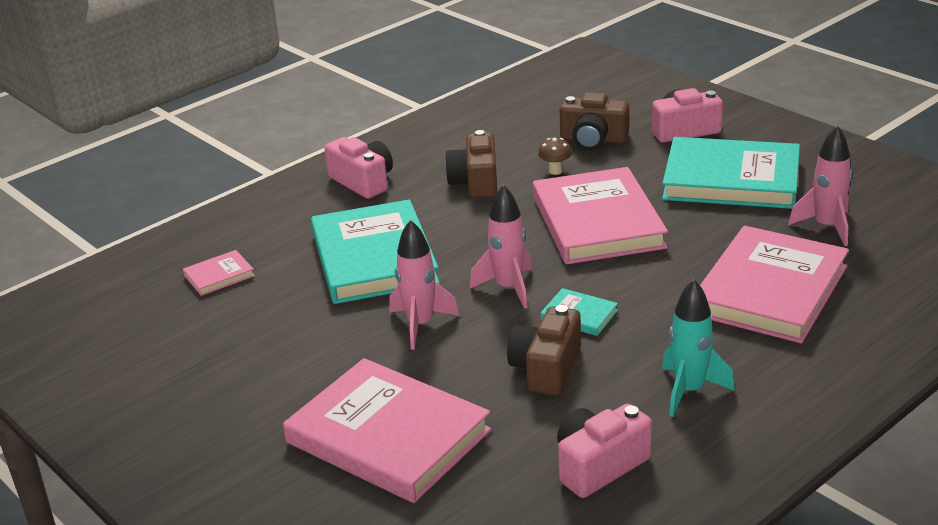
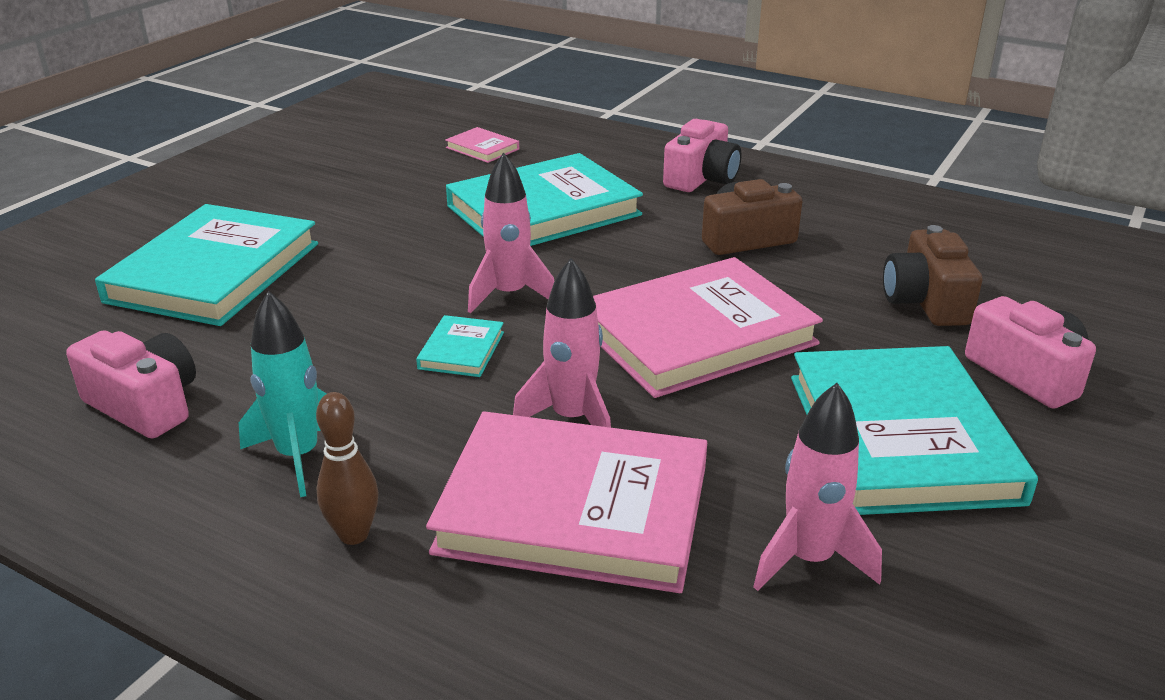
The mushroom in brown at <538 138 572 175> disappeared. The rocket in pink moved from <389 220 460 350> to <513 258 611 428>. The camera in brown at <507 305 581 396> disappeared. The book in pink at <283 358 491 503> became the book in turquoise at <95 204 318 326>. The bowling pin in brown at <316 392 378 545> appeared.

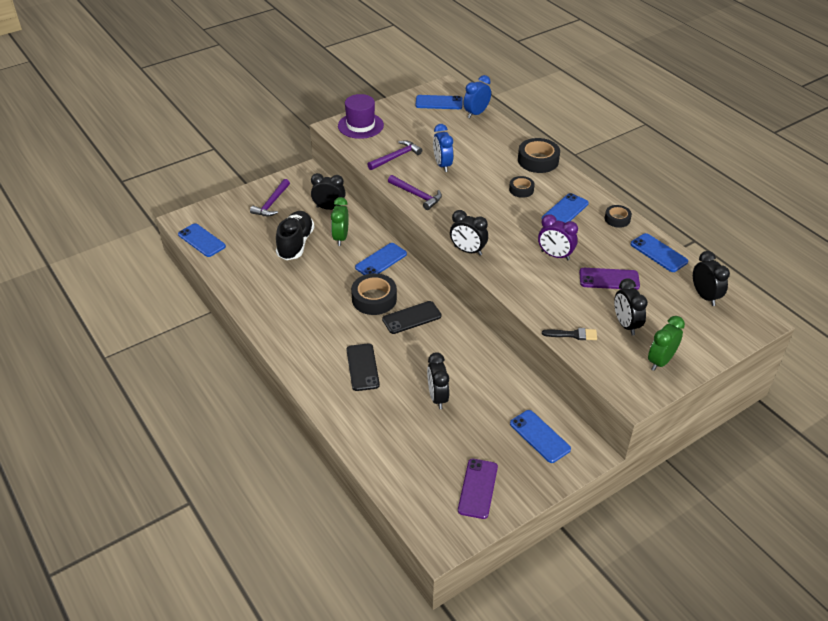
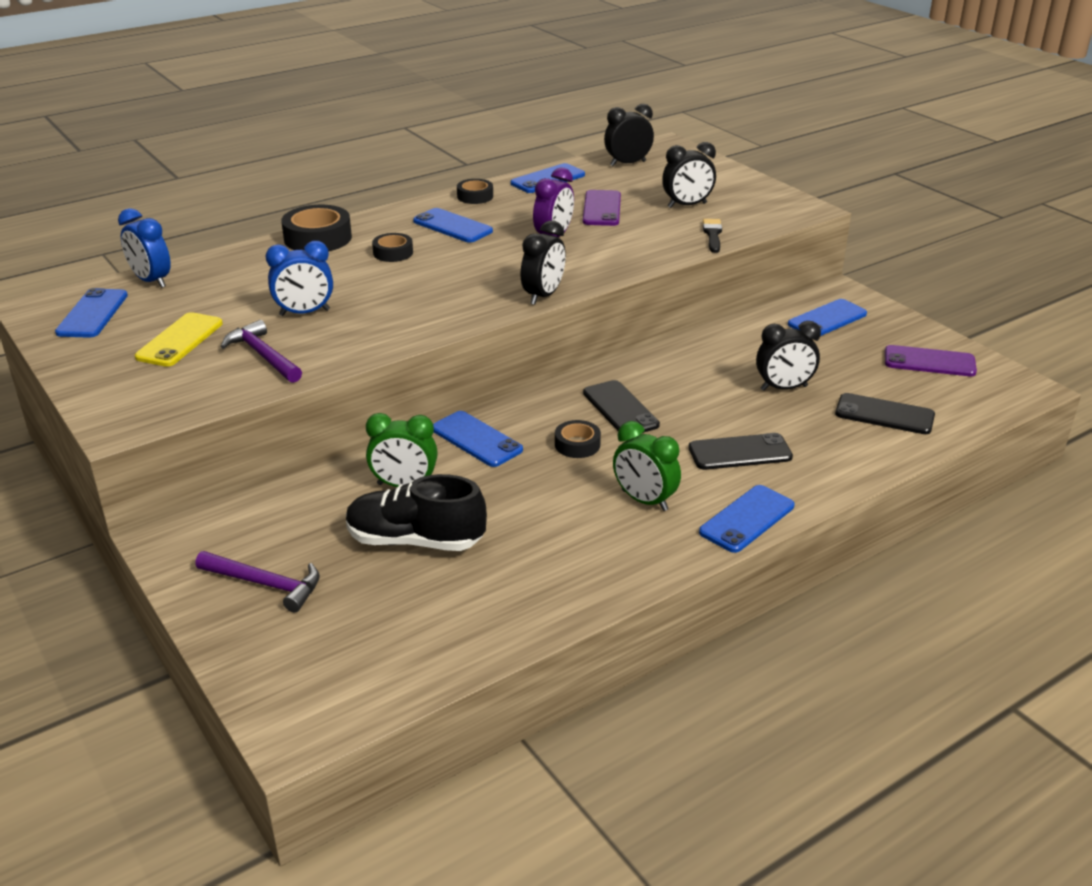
The hat in purple at <338 94 384 139> disappeared. The clock in black at <311 173 346 210> disappeared. The hammer in purple at <388 175 442 210> disappeared. The phone in blue moved from <178 223 226 257> to <699 485 795 553>. The tape in black at <351 273 397 315> changed to 0.58 times the size. The clock in green moved from <648 316 685 371> to <613 421 681 511>. The phone in yellow at <135 312 223 367> appeared. The phone in black at <835 393 935 434> appeared.

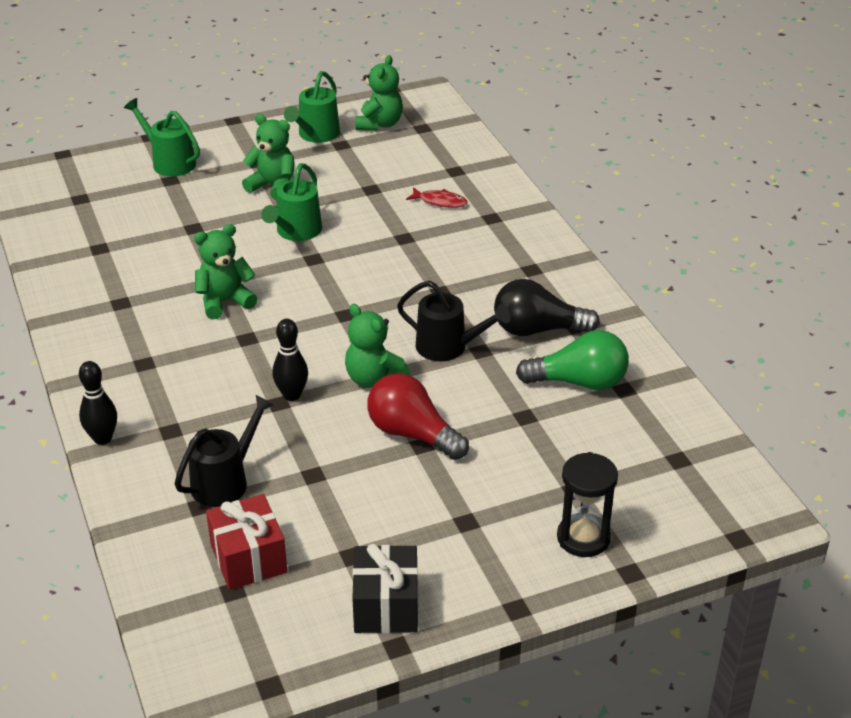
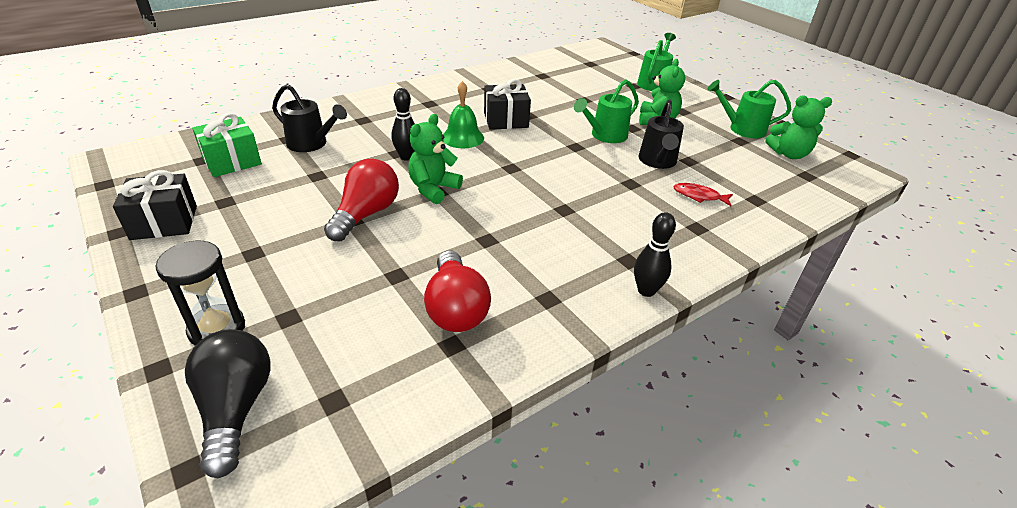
The watering can in green at <261 163 322 241> turned 45 degrees counterclockwise. The fish in red at <406 187 467 208> turned 105 degrees clockwise. The teddy bear in green at <194 224 258 319> was replaced by the gift in black at <484 79 531 130>. The light bulb in black moved from <494 279 600 336> to <185 329 270 478>. The watering can in black moved from <397 281 511 361> to <638 99 684 169>. The light bulb in green at <516 330 629 390> became the light bulb in red at <424 250 491 332>. The bowling pin in black moved from <79 361 117 445> to <634 212 676 297>. The gift in red at <206 494 287 590> became the gift in green at <192 113 262 177>. The bell in green at <443 81 484 148> appeared.

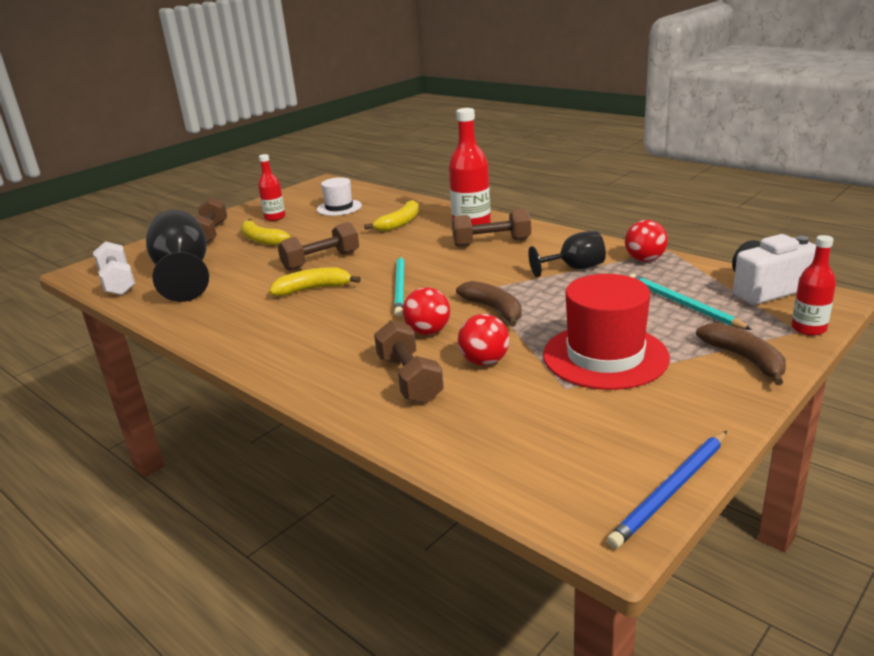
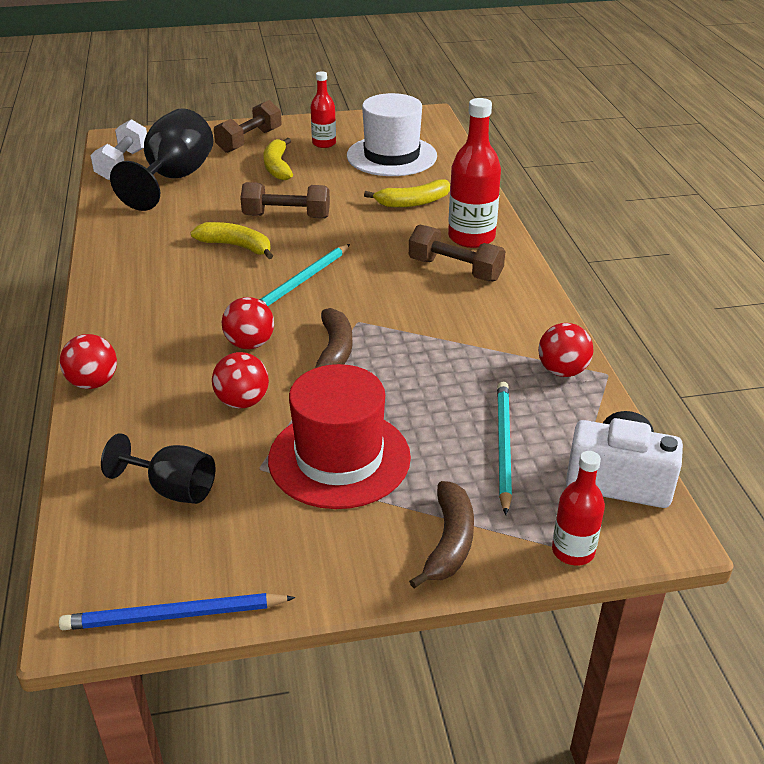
The hat in white at <317 177 362 216> changed to 1.70 times the size. The goblet in black moved from <528 231 606 277> to <101 433 215 504>. The dumbbell in brown at <374 320 444 404> disappeared. The ball in red at <60 334 117 389> appeared.

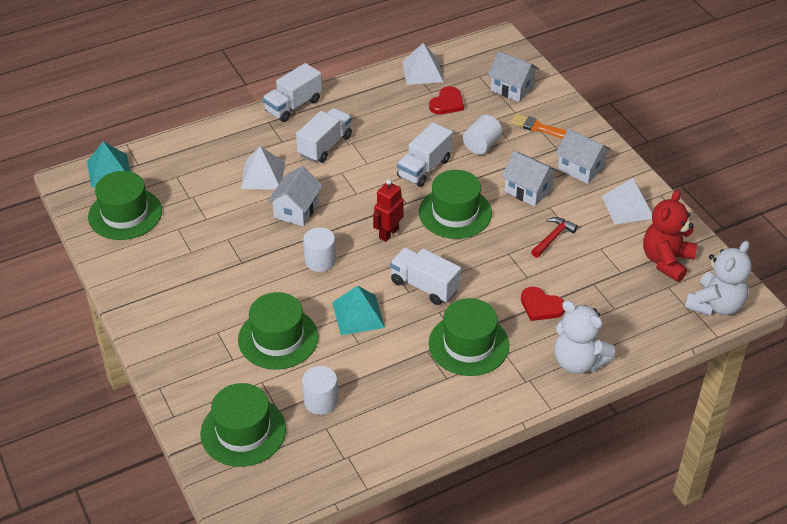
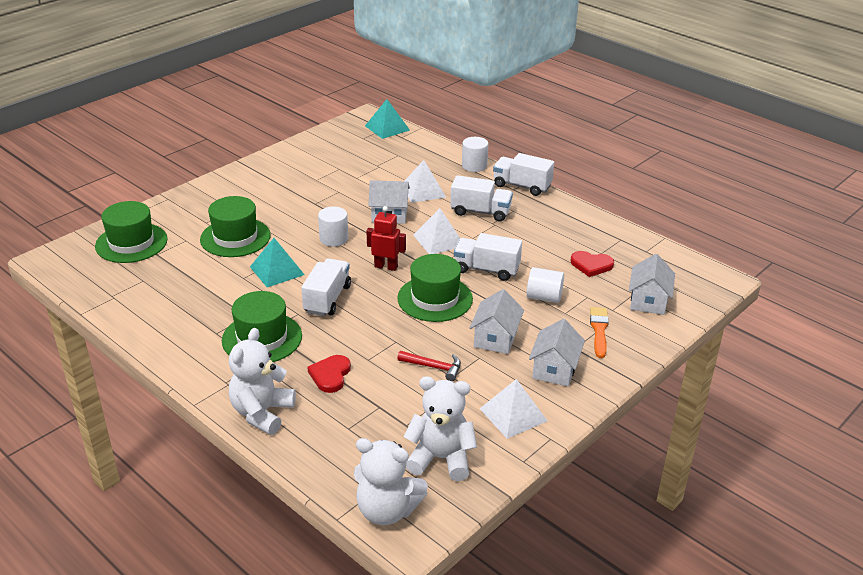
The pyramid in white moved from <402 43 444 85> to <413 208 461 254>. The hat in green at <88 171 162 240> disappeared. The teddy bear in red at <643 190 697 282> became the teddy bear in white at <403 376 477 481>. The cylinder in white moved from <302 366 338 415> to <462 137 489 172>.

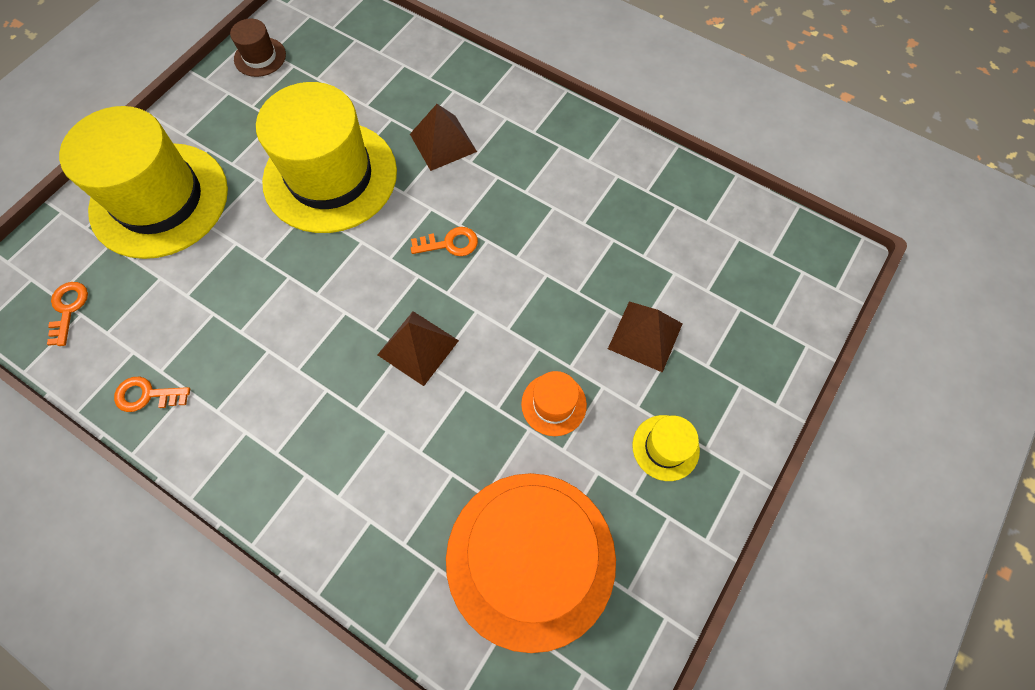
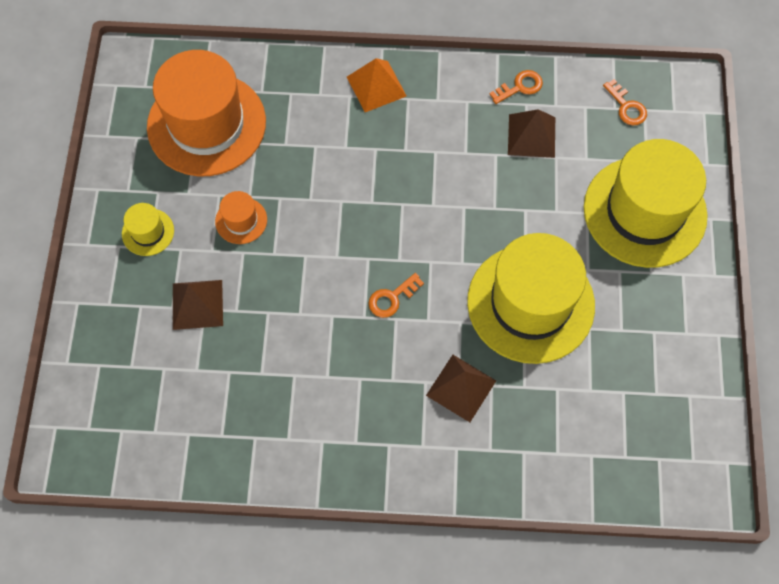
The hat in brown at <230 19 286 77> disappeared. The pyramid in brown moved from <378 311 459 386> to <508 109 555 158>. The pyramid in orange at <347 58 406 112> appeared.

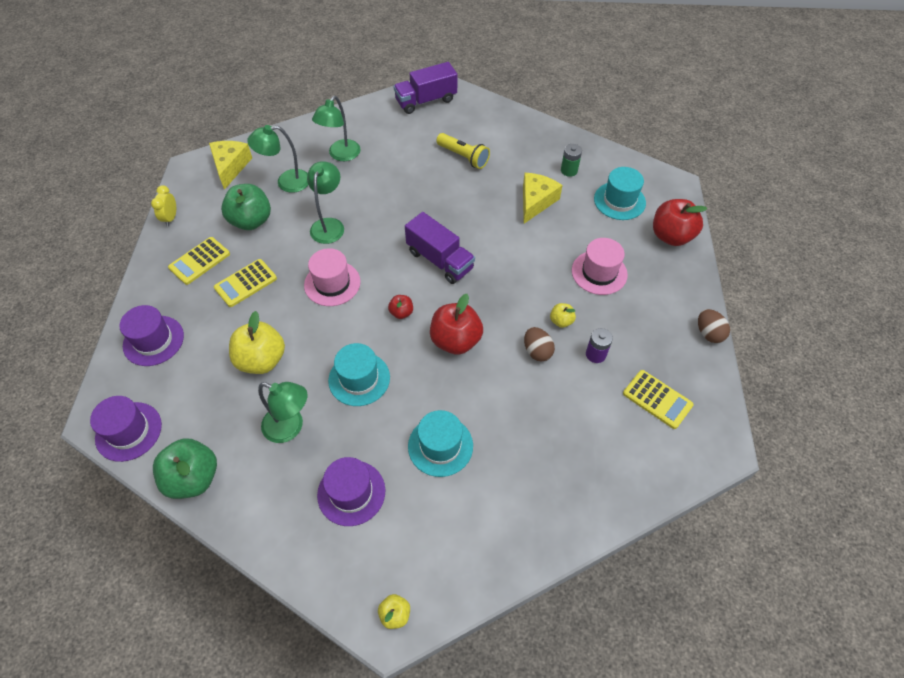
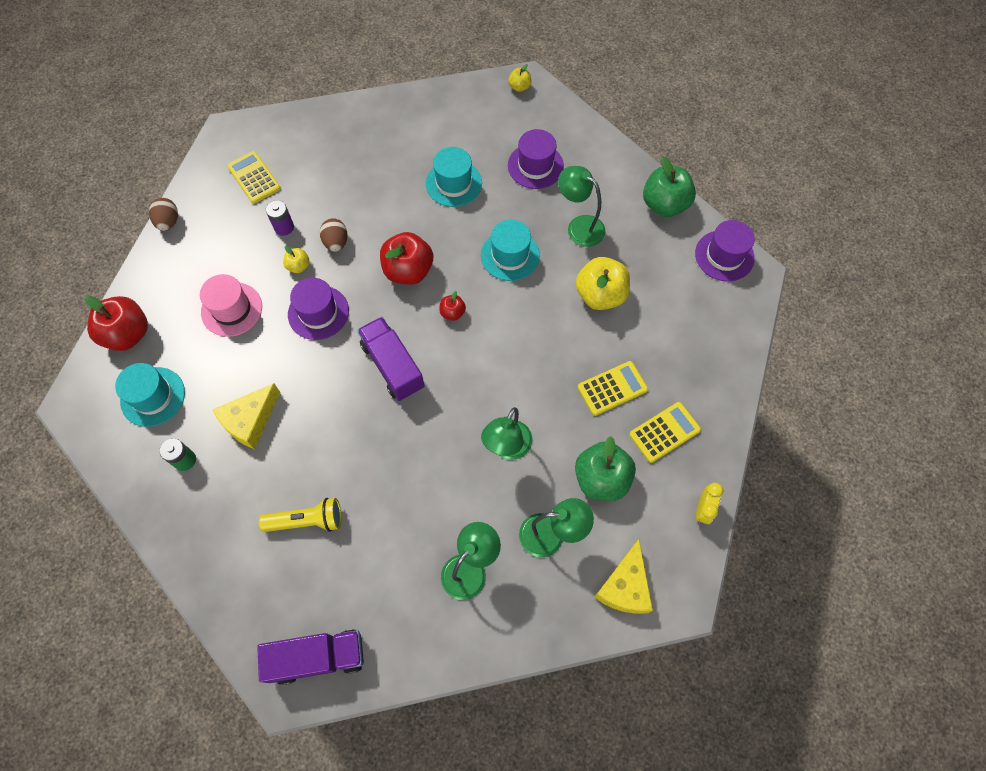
The flashlight in yellow at <436 133 490 169> turned 120 degrees clockwise. The hat in pink at <304 248 361 306> disappeared. The hat in purple moved from <119 305 184 366> to <288 278 349 340>.

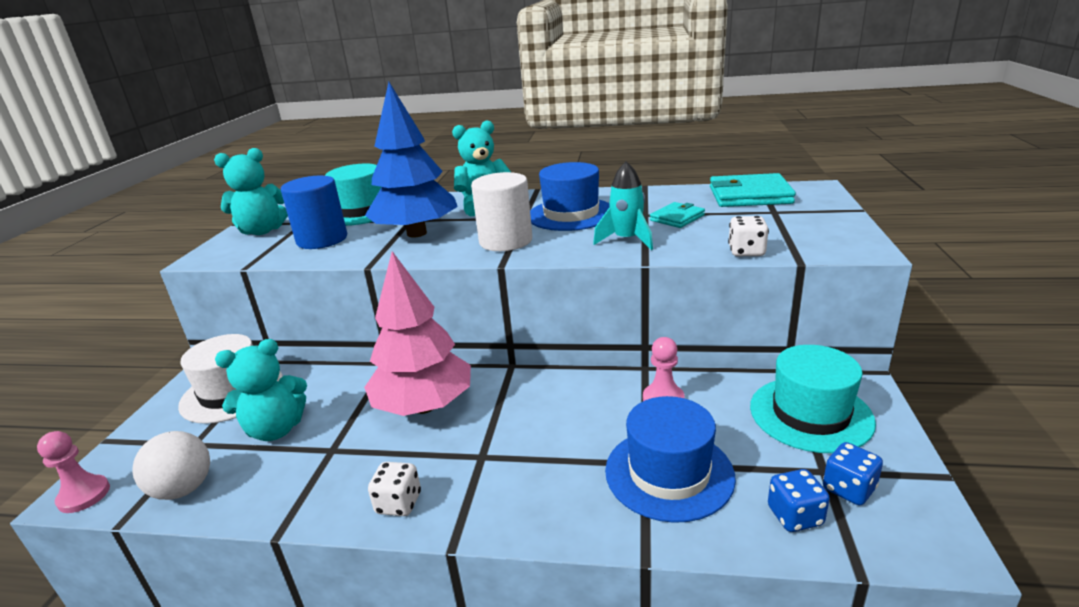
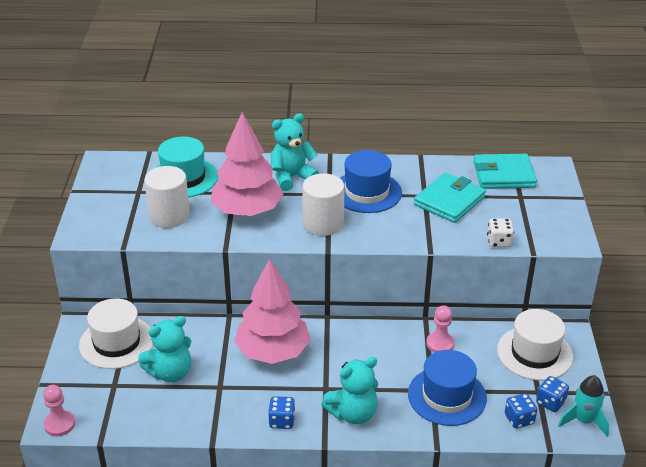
The tree in blue at <365 82 458 238> became the tree in pink at <211 112 283 216>. The teddy bear in turquoise moved from <214 148 288 235> to <321 357 378 424>. The rocket in turquoise moved from <593 162 653 250> to <558 375 609 437>. The cylinder in blue at <281 175 347 249> became the cylinder in white at <144 166 190 228>. The wallet in turquoise at <650 202 705 228> changed to 1.76 times the size. The hat in turquoise at <750 345 876 453> became the hat in white at <497 309 573 380>. The ball in white at <133 431 210 500> disappeared. The dice in white at <368 462 421 516> became the dice in blue at <268 396 295 429>.

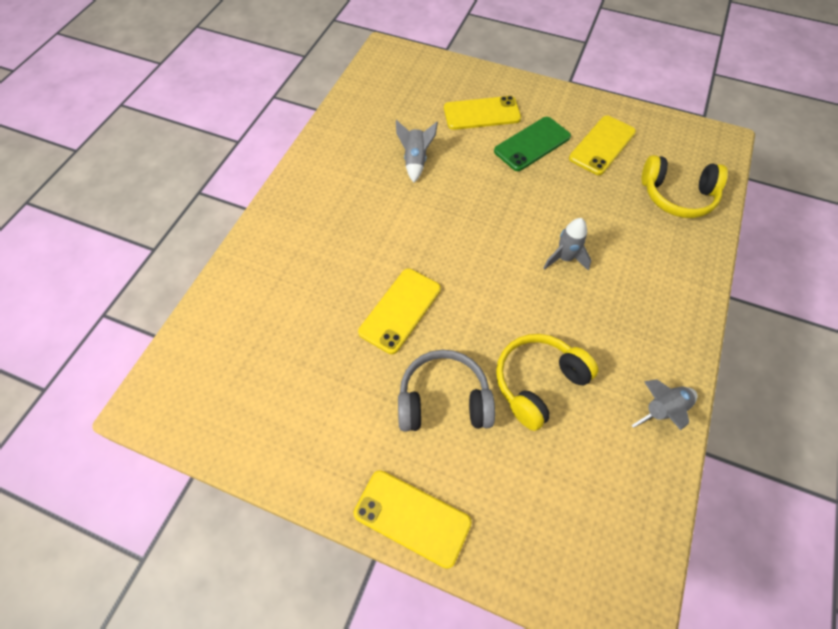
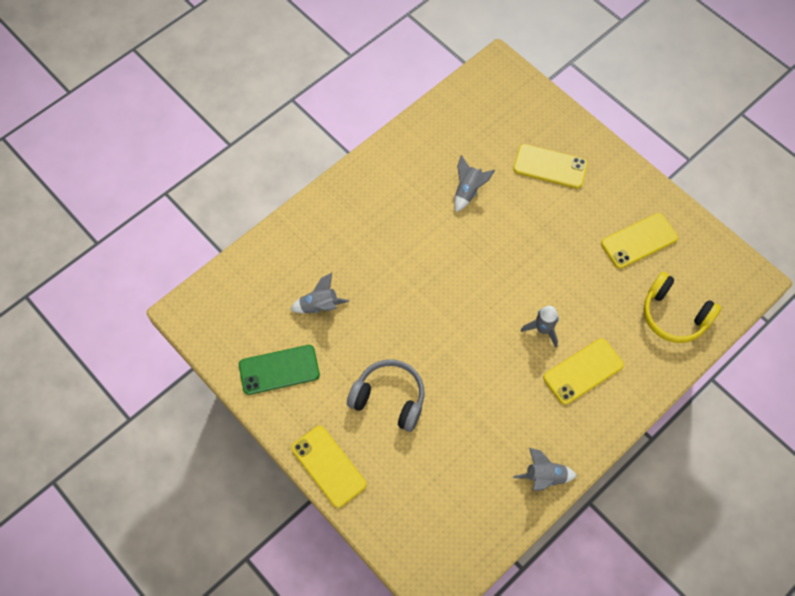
The phone in green moved from <494 117 571 171> to <239 345 320 395>. The phone in yellow moved from <358 268 441 354> to <543 338 624 405>. The headphones in yellow at <496 334 598 431> disappeared. The rocket in grey at <290 273 349 313> appeared.

